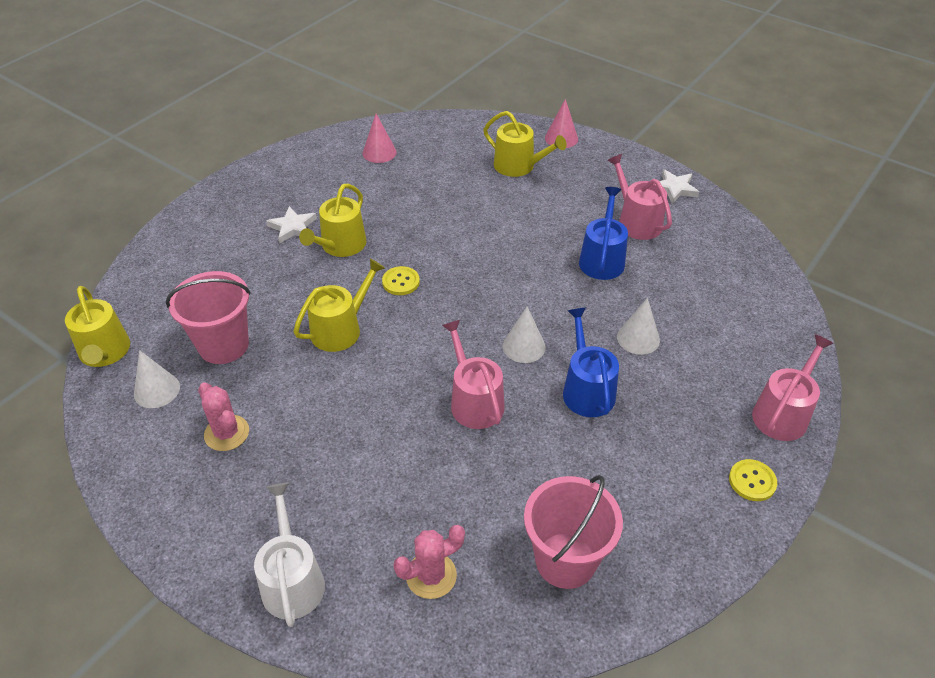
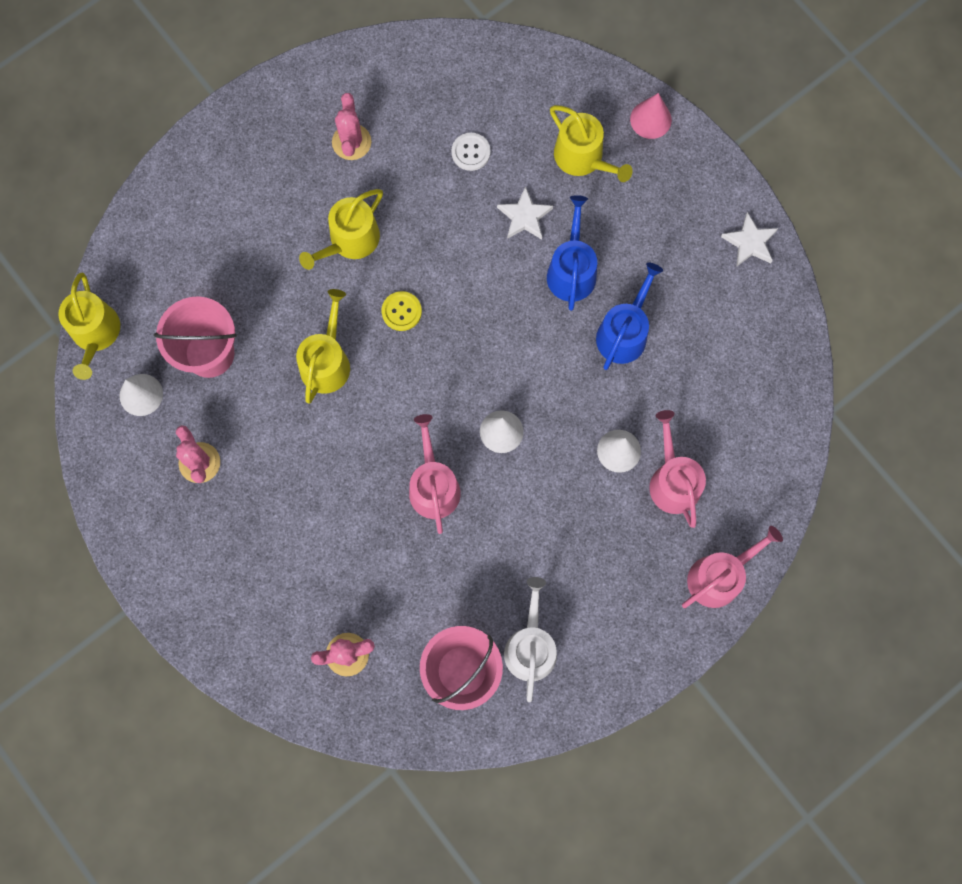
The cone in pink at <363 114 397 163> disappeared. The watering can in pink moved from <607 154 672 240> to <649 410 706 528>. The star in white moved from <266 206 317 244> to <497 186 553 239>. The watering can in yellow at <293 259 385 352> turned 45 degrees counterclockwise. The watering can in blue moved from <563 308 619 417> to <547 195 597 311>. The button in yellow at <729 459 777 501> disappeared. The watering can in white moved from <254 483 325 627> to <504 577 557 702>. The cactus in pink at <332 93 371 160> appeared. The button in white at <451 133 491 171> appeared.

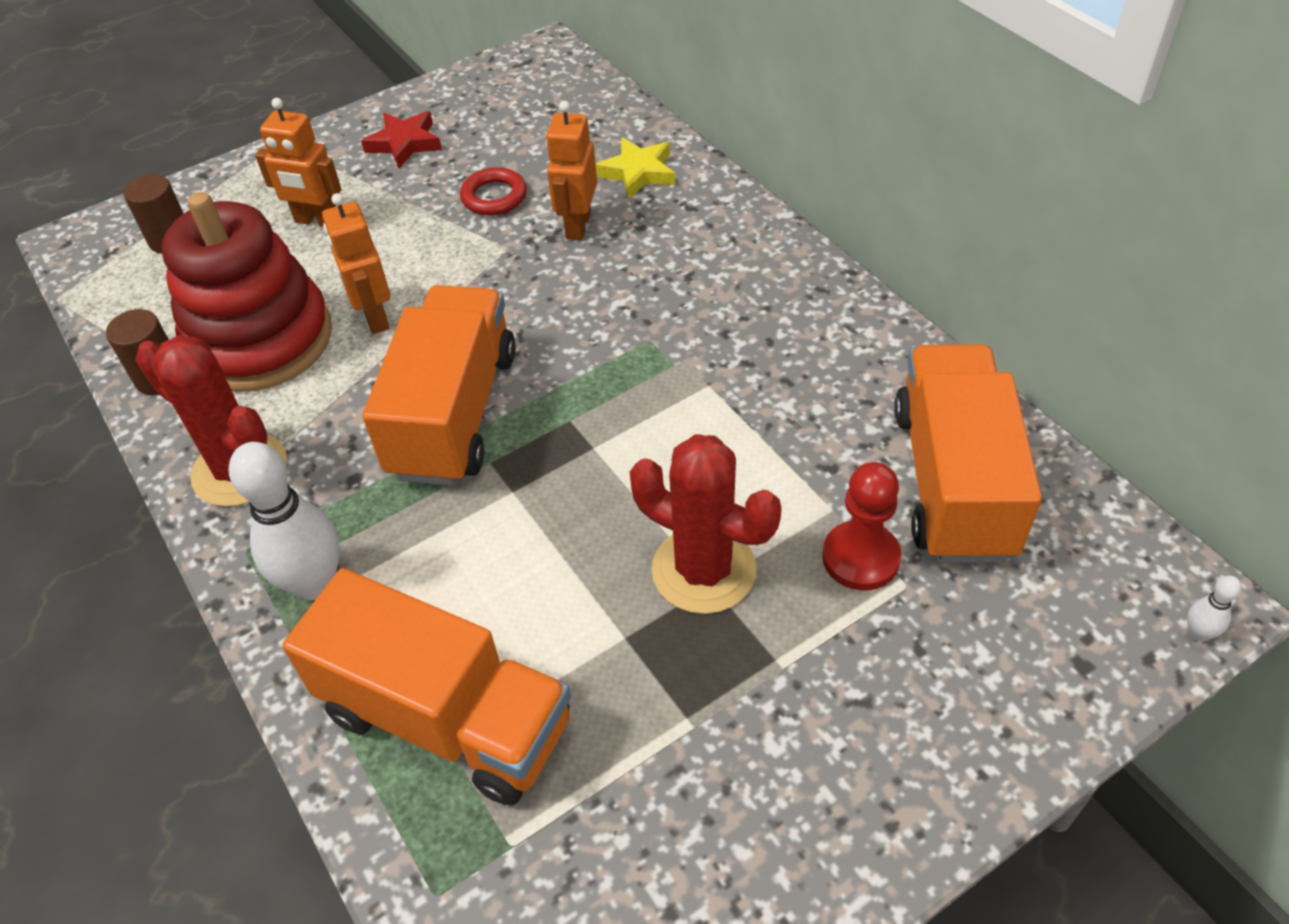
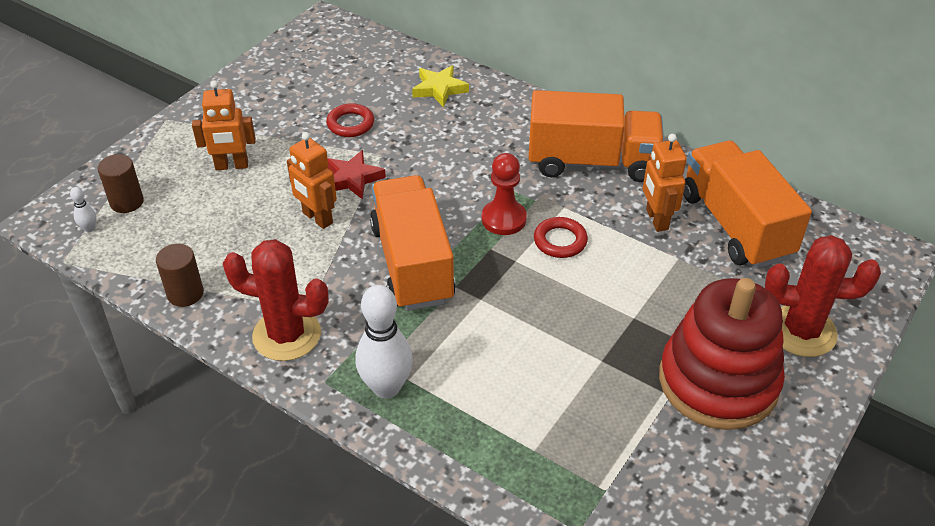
The robot in orange moved from <546 101 597 240> to <643 134 687 232>. The star in red moved from <361 111 442 169> to <328 150 386 200>. The stacking toy in red moved from <161 192 332 392> to <659 278 785 430>. The cactus in red moved from <630 434 782 614> to <765 235 881 357>. The pawn in red moved from <822 462 901 591> to <482 153 527 235>. The truck in orange moved from <282 568 571 806> to <529 90 664 182>. The bowling pin in white moved from <1187 575 1242 641> to <70 187 96 232>. The ring in red at <534 217 588 258> appeared.

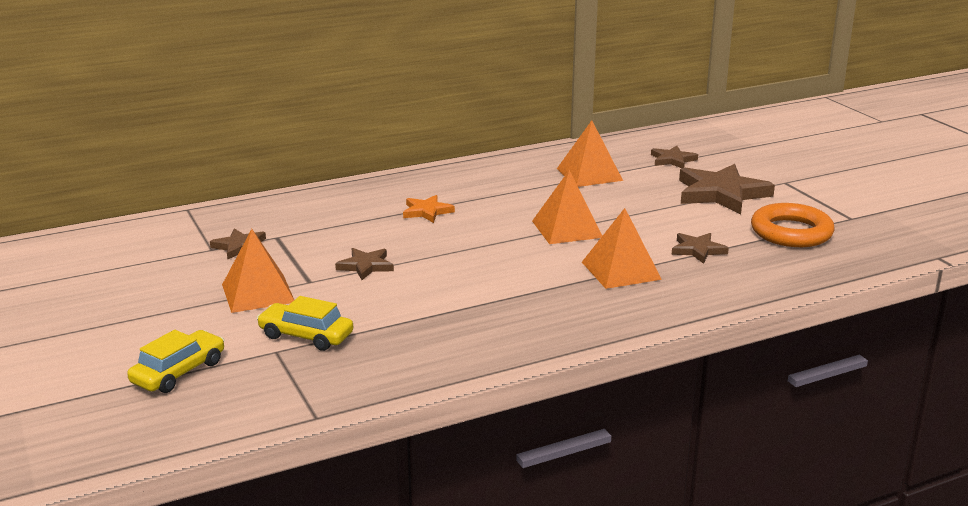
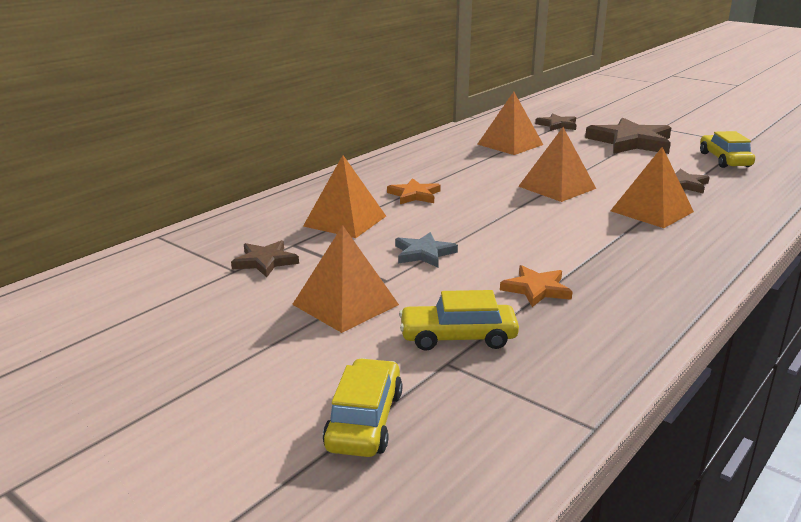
The ring in orange at <751 203 835 247> was replaced by the car in yellow at <700 131 755 168>. The star in brown at <335 248 394 280> became the star in grey at <395 232 458 267>. The pyramid in orange at <303 155 386 238> appeared. The star in orange at <500 265 573 307> appeared.

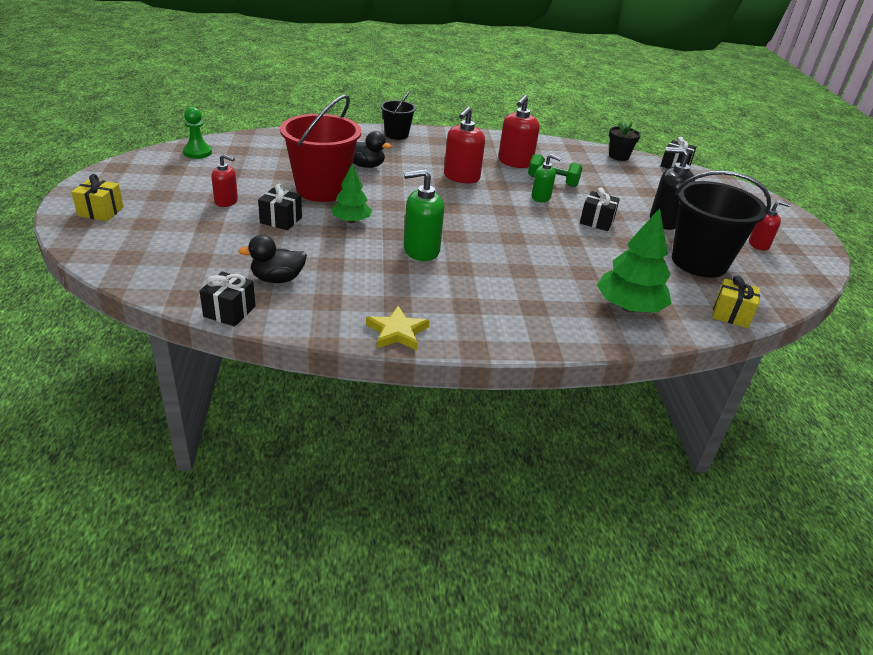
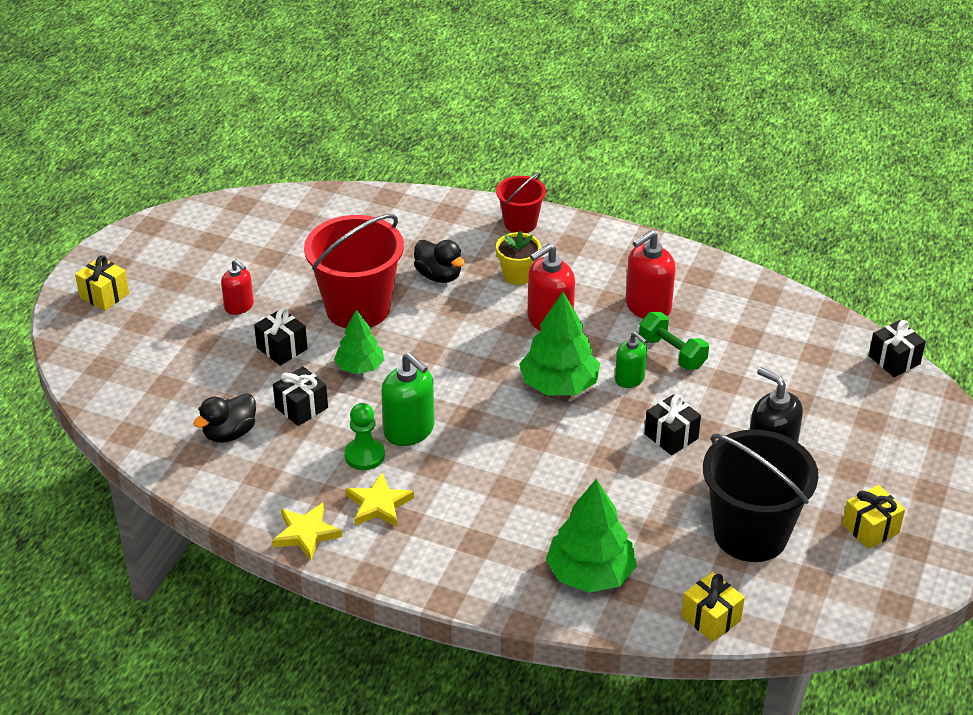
The bucket in black at <381 91 416 140> became the bucket in red at <496 173 546 233>. The pawn in green moved from <183 107 212 159> to <344 403 385 470>. The flower pot in black at <609 122 641 161> disappeared. The soap dispenser in green at <404 169 444 261> turned 150 degrees counterclockwise. The soap dispenser in red at <749 201 790 251> was replaced by the gift in yellow at <842 485 905 549>. The duck in black at <238 235 307 283> turned 60 degrees counterclockwise. The gift in black moved from <199 272 256 327> to <273 366 328 426>. The flower pot in yellow at <496 231 541 285> appeared. The tree in green at <519 292 600 395> appeared. The star in yellow at <346 473 414 527> appeared.

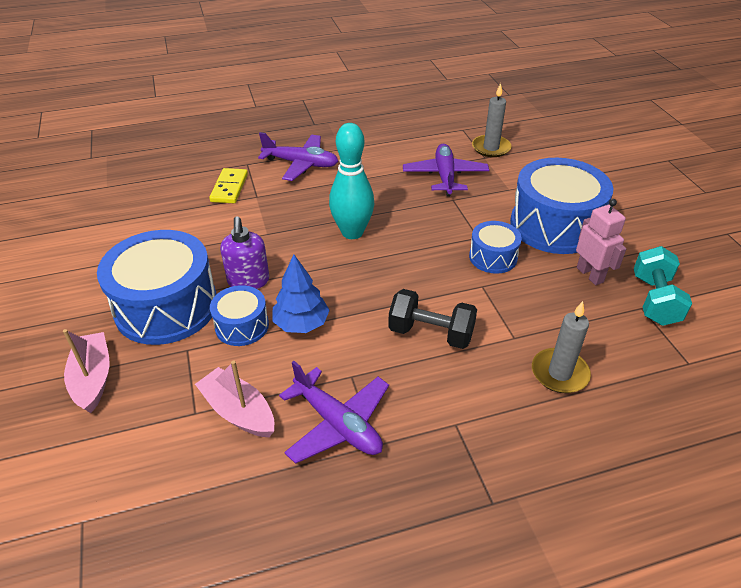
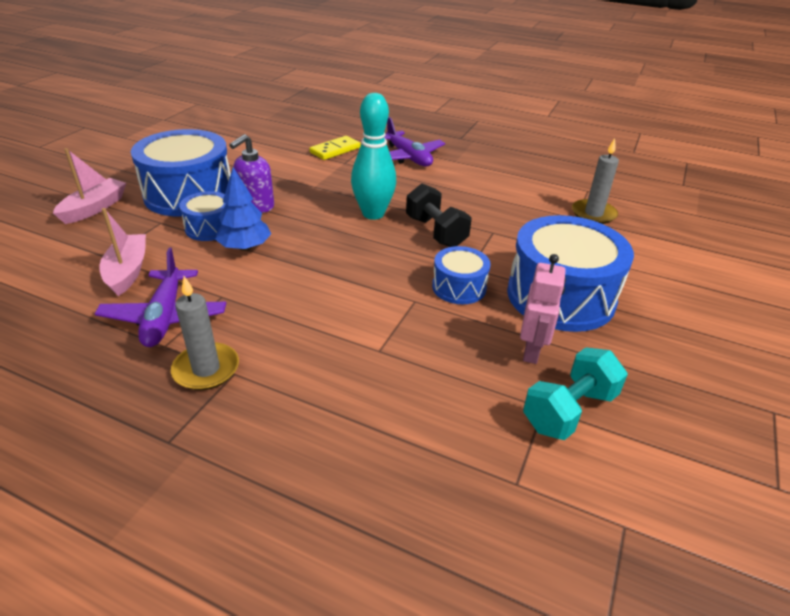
The plane in purple at <403 144 489 197> disappeared. The dumbbell in black moved from <388 289 477 349> to <406 183 472 247>. The candle in grey moved from <532 301 591 393> to <171 276 239 390>.

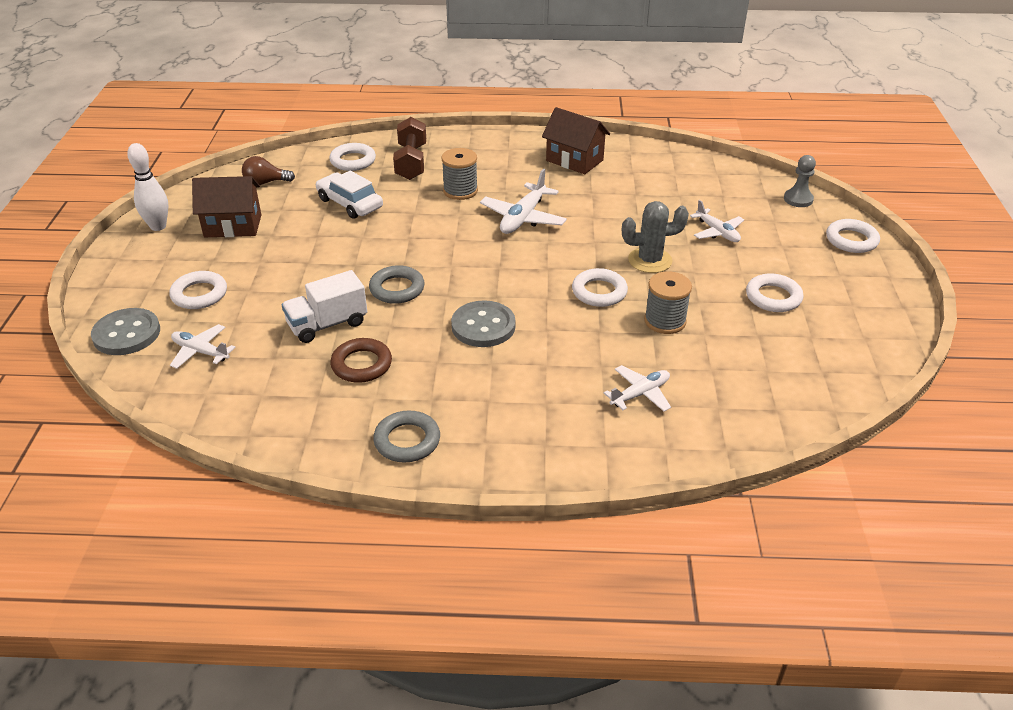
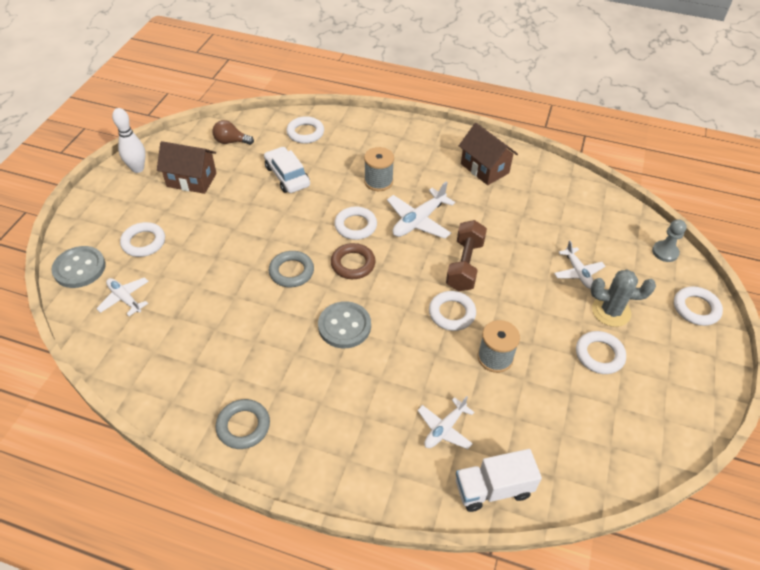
The dumbbell in brown moved from <393 117 426 180> to <446 220 487 291>. The cactus in grey moved from <622 201 689 273> to <591 269 656 327>. The truck in white moved from <282 270 367 343> to <456 449 542 512>. The ring in brown moved from <330 338 392 383> to <331 243 376 279>. The plane in white at <604 365 671 412> turned 150 degrees clockwise. The ring in white at <334 207 377 240> appeared.

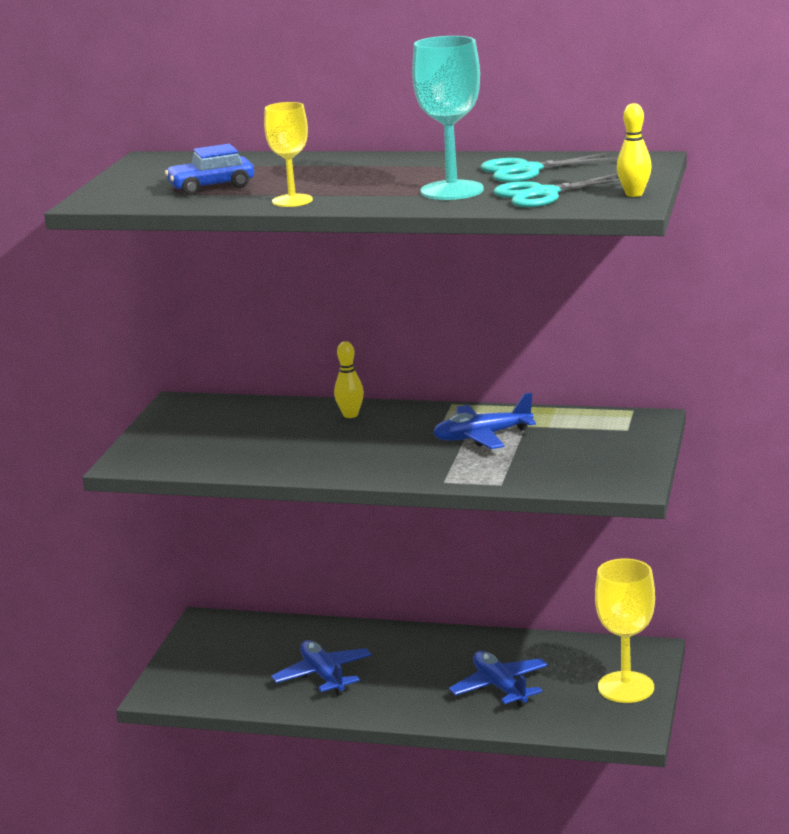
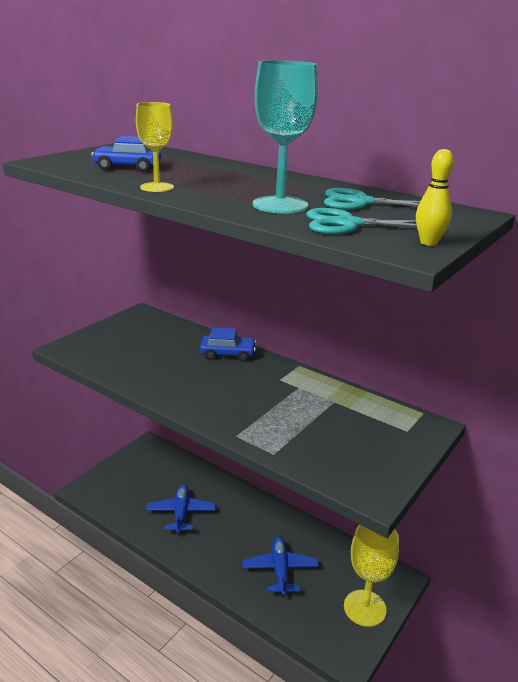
The bowling pin in yellow at <334 341 364 418> was replaced by the car in blue at <200 327 256 362>. The plane in blue at <433 393 536 449> disappeared.

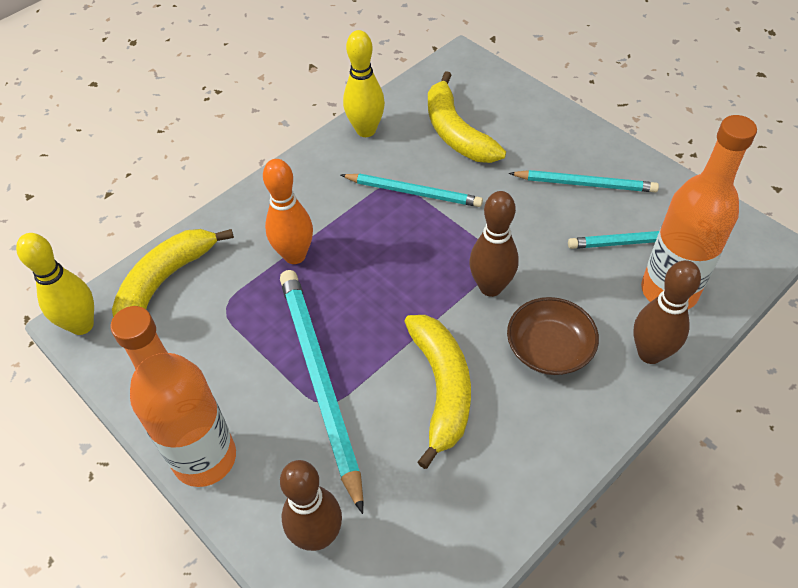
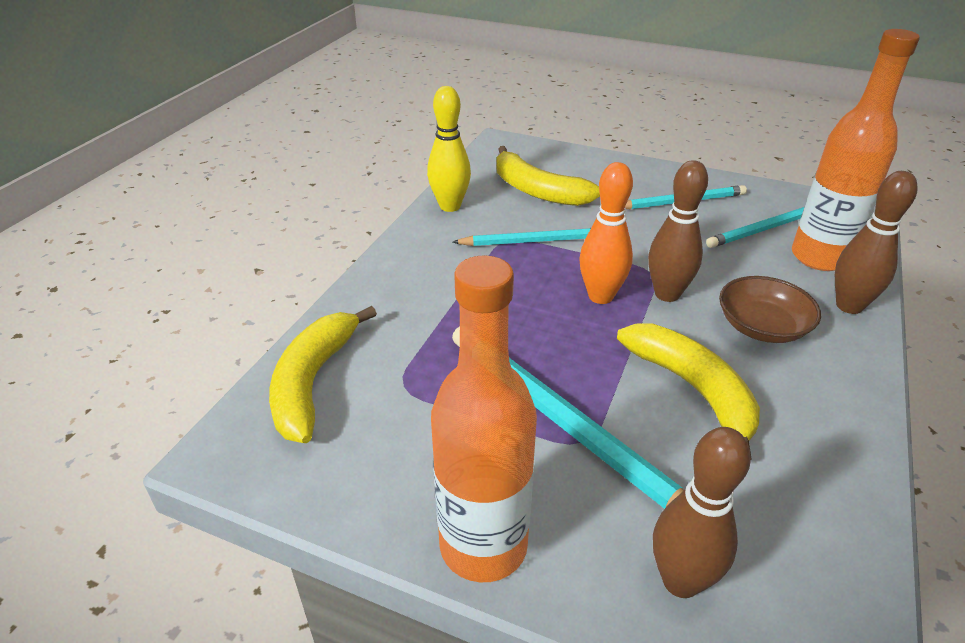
The bowling pin in orange moved from <263 159 313 264> to <580 162 633 304>. The bowling pin in yellow at <16 233 94 335> disappeared.

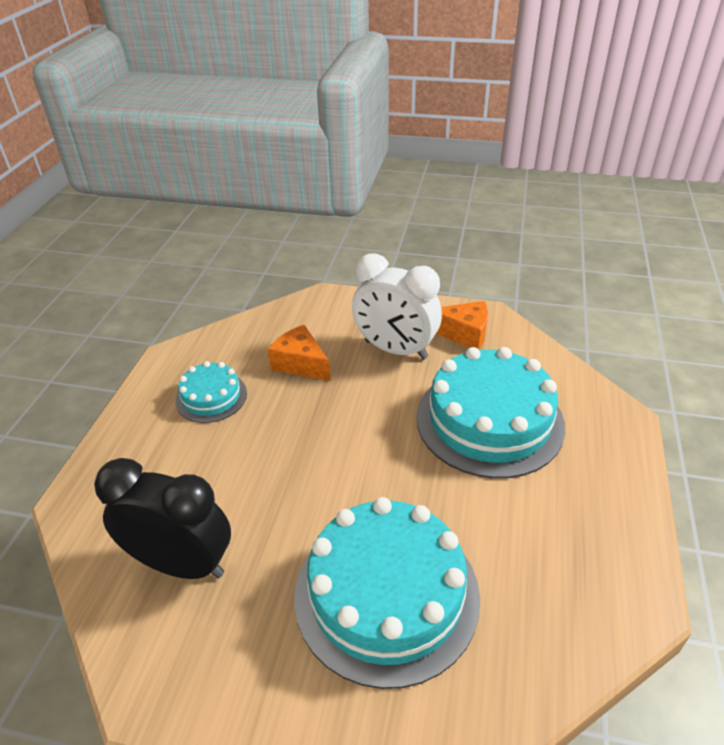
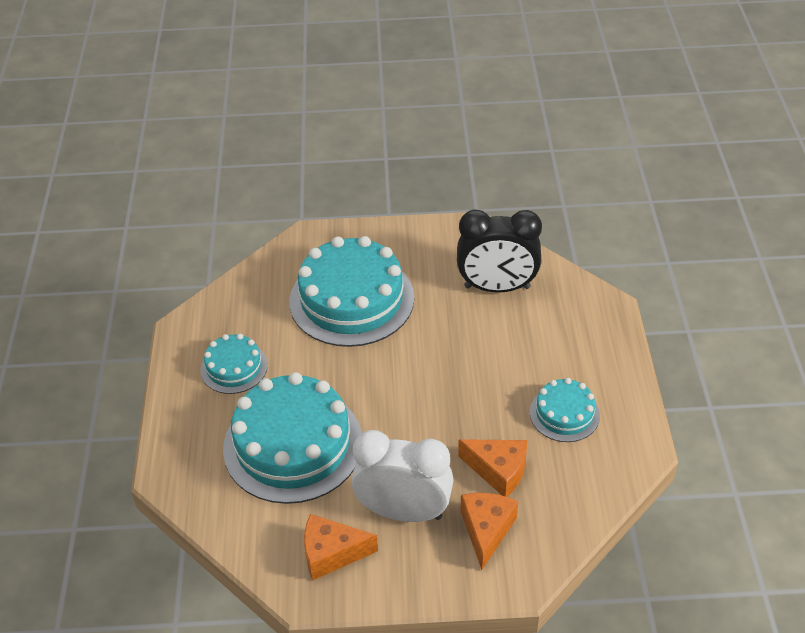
The cake in turquoise at <200 334 268 394> appeared. The cheese in orange at <461 493 518 570> appeared.

